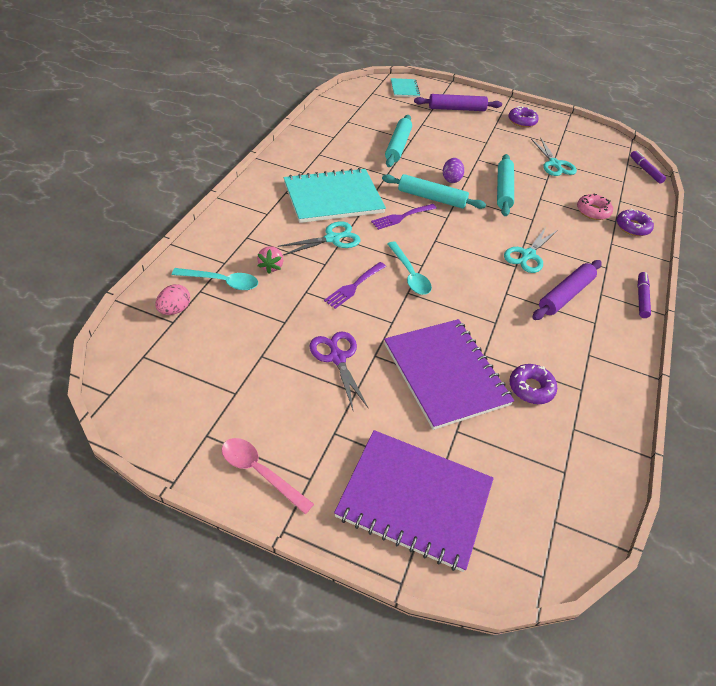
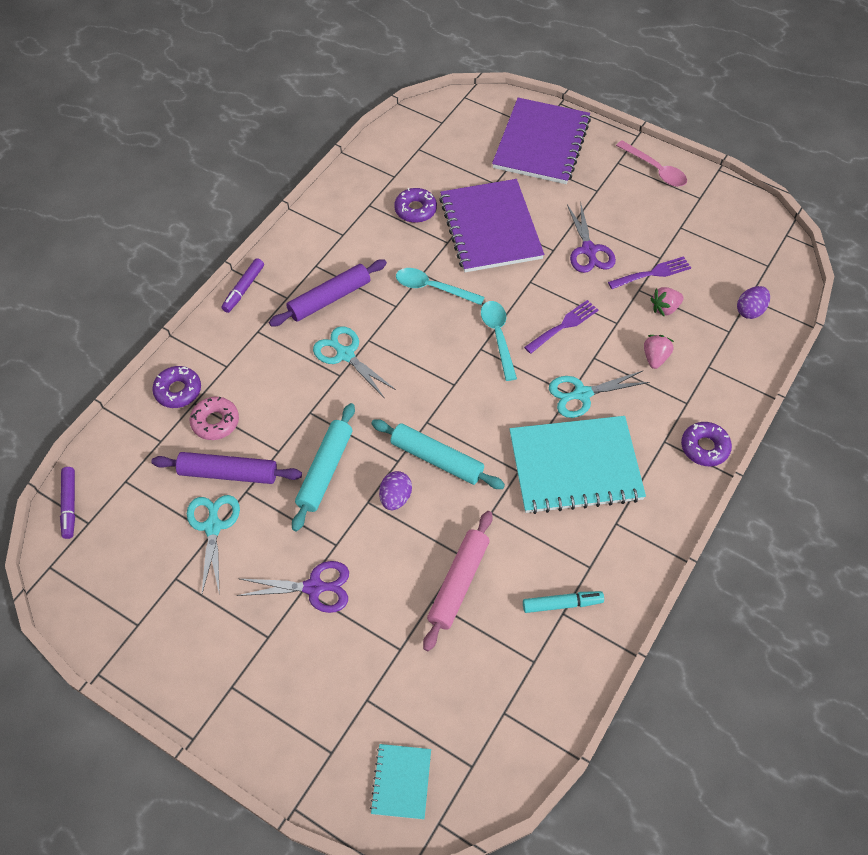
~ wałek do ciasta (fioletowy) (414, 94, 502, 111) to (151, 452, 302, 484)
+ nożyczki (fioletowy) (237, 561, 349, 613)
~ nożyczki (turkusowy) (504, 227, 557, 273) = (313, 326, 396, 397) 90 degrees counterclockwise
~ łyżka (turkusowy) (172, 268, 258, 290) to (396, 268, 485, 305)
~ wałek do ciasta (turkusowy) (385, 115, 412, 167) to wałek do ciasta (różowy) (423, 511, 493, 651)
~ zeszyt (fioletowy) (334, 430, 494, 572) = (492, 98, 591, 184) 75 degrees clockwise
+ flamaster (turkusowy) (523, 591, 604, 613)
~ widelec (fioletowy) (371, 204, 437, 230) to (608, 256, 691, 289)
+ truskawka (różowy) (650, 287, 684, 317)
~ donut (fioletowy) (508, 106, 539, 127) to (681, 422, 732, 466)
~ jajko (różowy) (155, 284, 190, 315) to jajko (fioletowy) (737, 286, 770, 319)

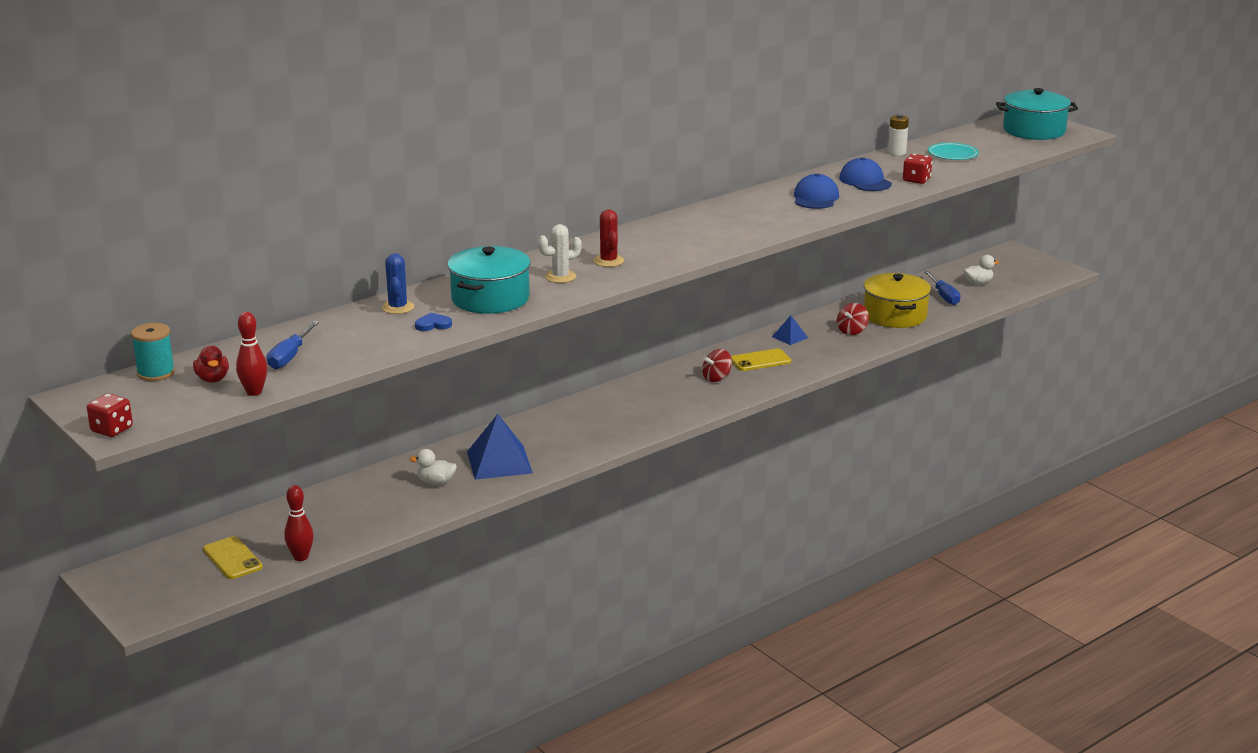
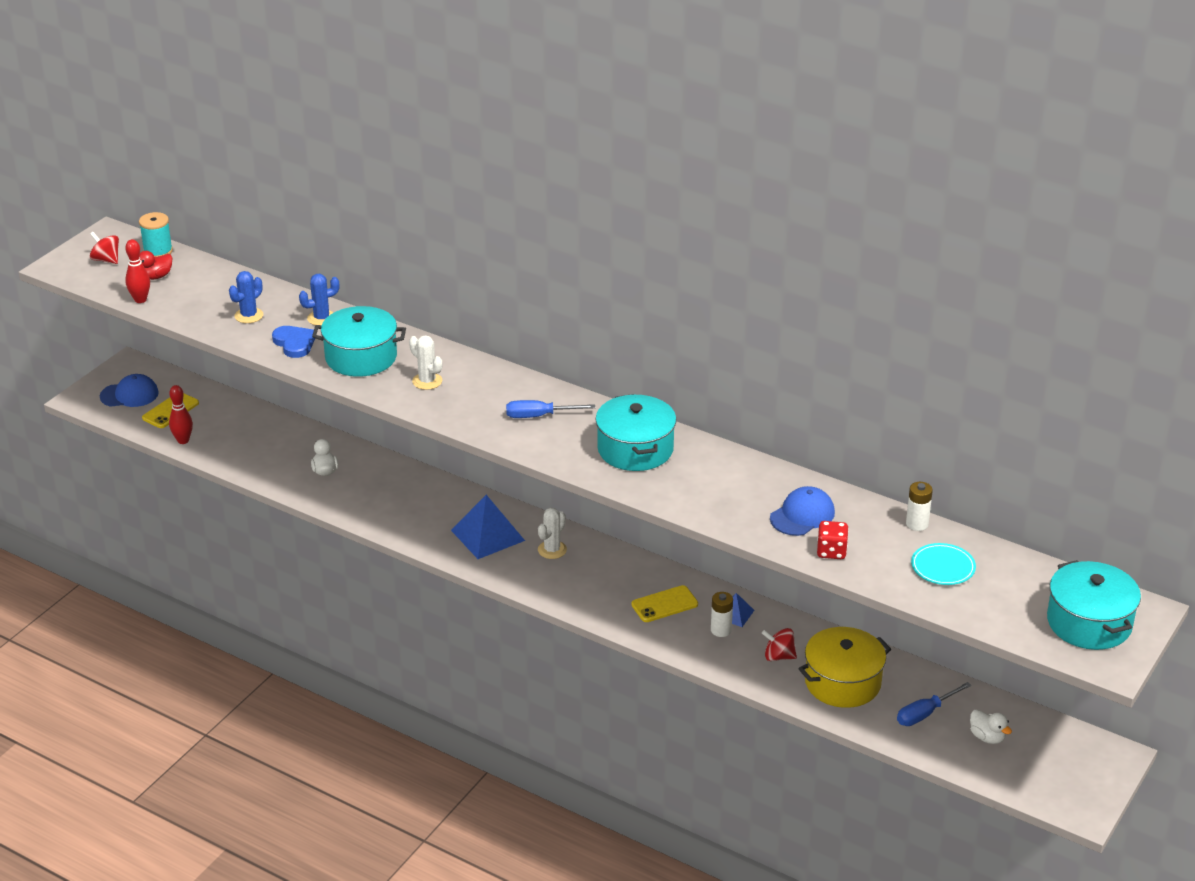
~ bączek (czerwony) (702, 349, 732, 382) to (90, 232, 119, 264)
~ czapka (niebieski) (794, 173, 839, 209) to (100, 374, 159, 407)
+ kaktus (niebieski) (229, 271, 263, 323)
~ serce (niebieski) (415, 313, 452, 331) = (272, 326, 315, 358) x1.54
~ piramida (niebieski) (467, 414, 533, 480) to (451, 495, 525, 559)
~ śrubokręt (niebieski) (267, 321, 319, 369) to (506, 400, 595, 418)
+ kaktus (biały) (538, 508, 567, 559)
+ garnek (turkusowy) (596, 394, 676, 471)
~ telefon (żółty) (731, 348, 791, 371) = (631, 585, 698, 622) 75 degrees counterclockwise
+ bateria (biały) (711, 592, 733, 637)
- kostka do gry (czerwony) (87, 393, 133, 437)
- kaktus (czerwony) (594, 209, 624, 267)

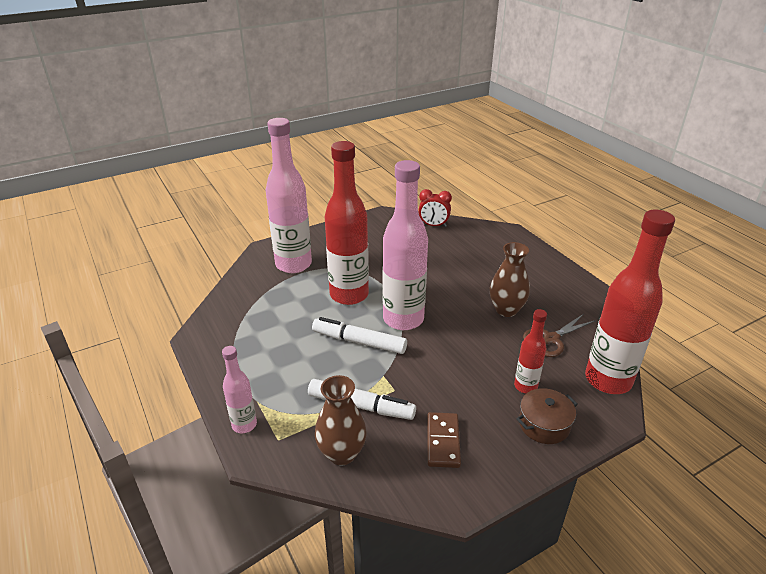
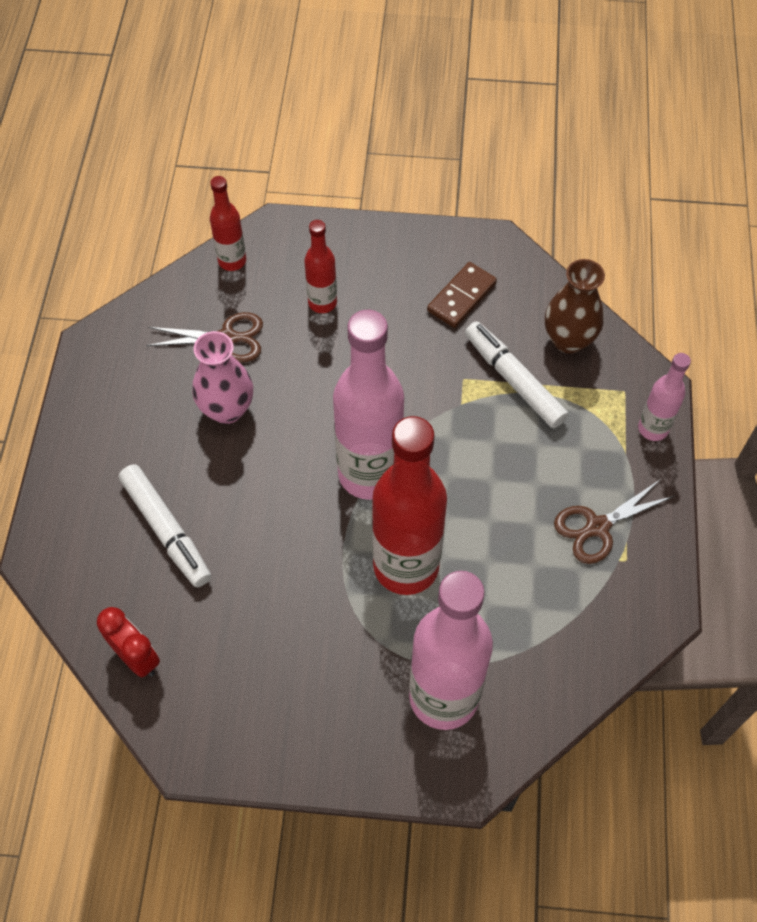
~ flamaster (biały) (312, 317, 407, 354) to (119, 464, 211, 587)
~ wazon (brązowy) (490, 242, 530, 317) to wazon (różowy) (193, 331, 253, 424)
~ butelka (czerwony) (585, 210, 675, 394) = (210, 176, 246, 271) x0.50
+ nożyczki (brązowy) (554, 479, 674, 564)
- garnek (brązowy) (516, 388, 578, 444)

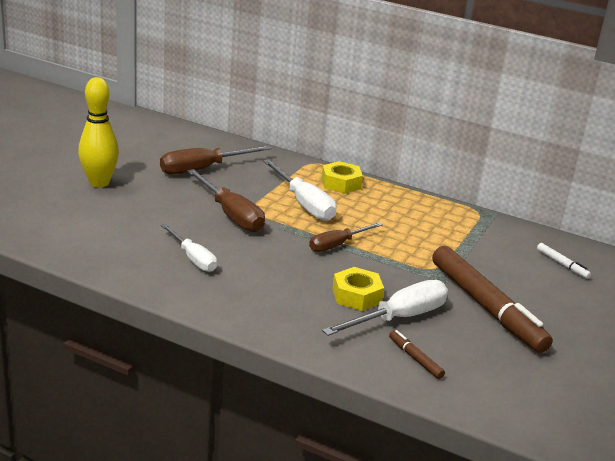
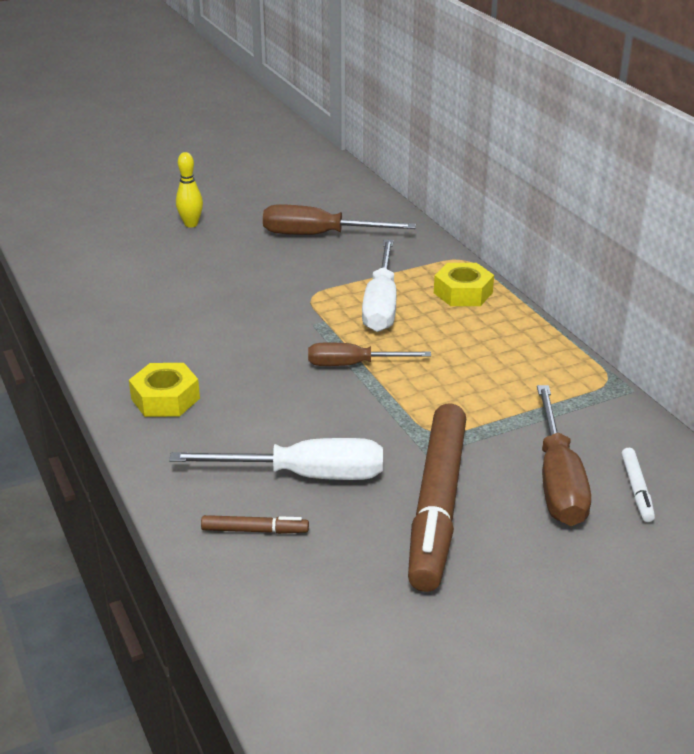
~ nakrętka (żółty) (332, 267, 384, 311) to (129, 363, 200, 417)
~ kręgiel (żółty) (78, 77, 119, 188) = (176, 152, 203, 227) x0.58
~ flamaster (brązowy) (389, 330, 445, 379) = (201, 515, 309, 534) 90 degrees clockwise
~ śrubokręt (brązowy) (187, 169, 265, 232) to (537, 385, 591, 526)
- śrubokręt (biały) (161, 224, 217, 272)

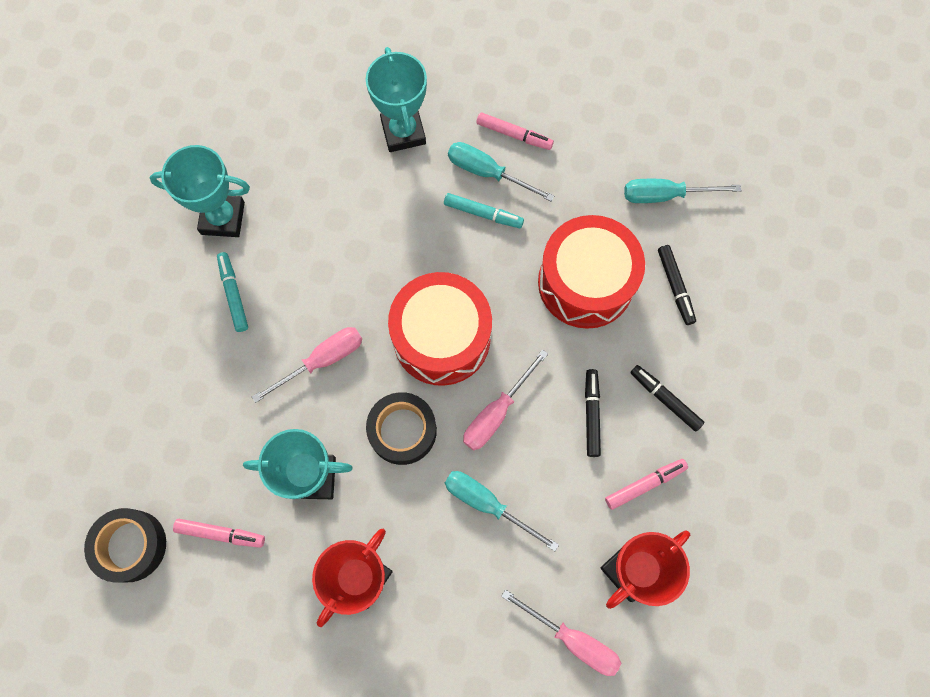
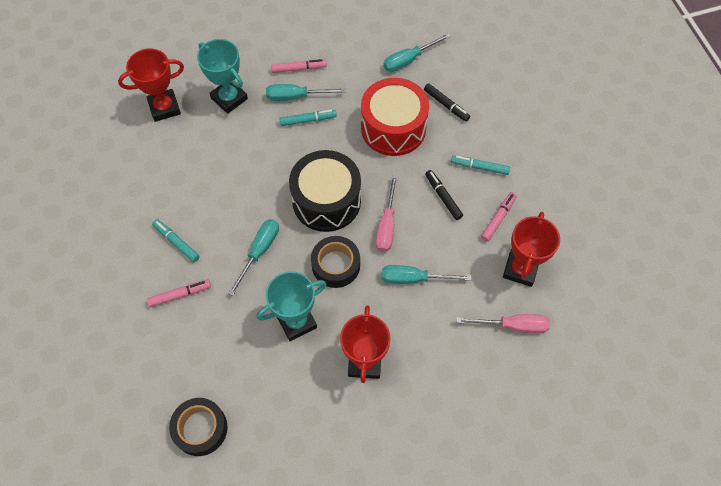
+ puchar (czerwony) (118, 48, 184, 122)
~ flamaster (różowy) (173, 519, 265, 548) to (147, 279, 211, 307)
~ śrubokręt (różowy) (252, 327, 363, 403) to śrubokręt (turkusowy) (228, 219, 279, 296)
~ bęben (czerwony) (388, 272, 492, 386) to bęben (czarny) (289, 150, 361, 232)
~ flamaster (czarny) (630, 365, 705, 432) to flamaster (turkusowy) (451, 155, 510, 175)
- puchar (turkusowy) (150, 145, 250, 237)

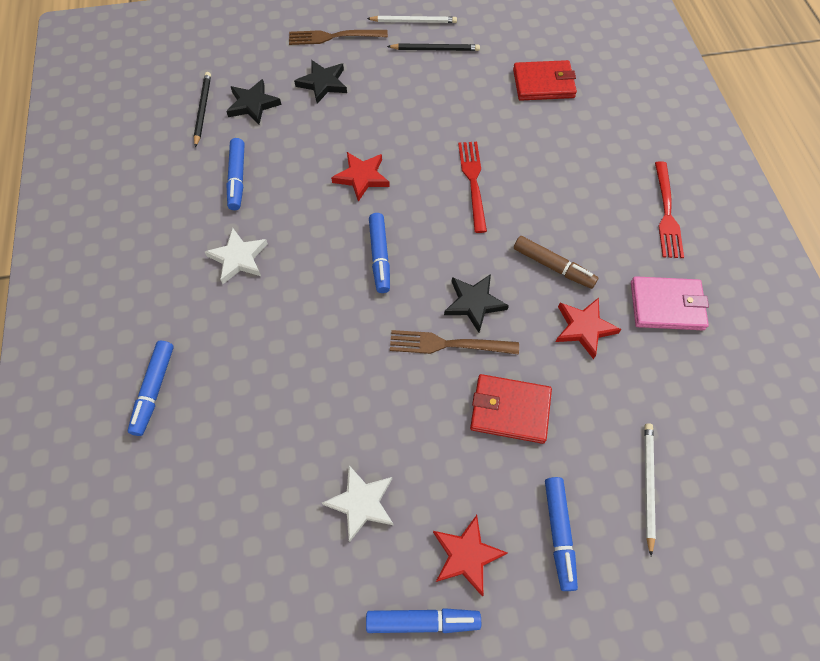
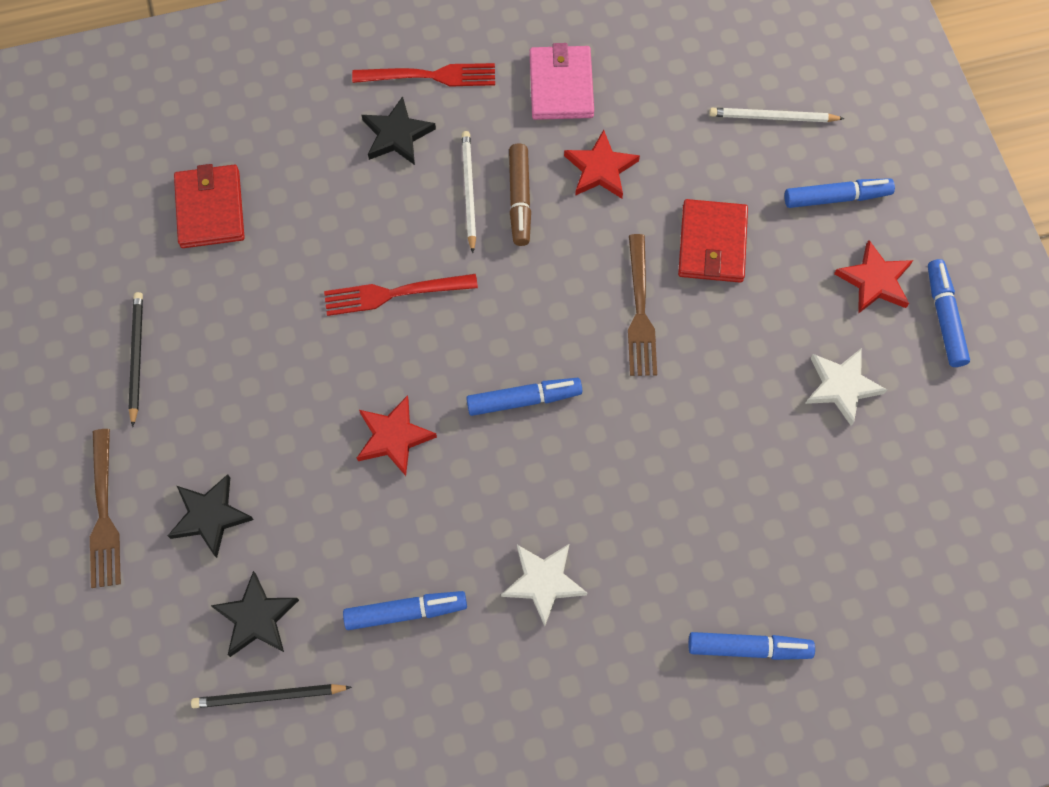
~ gwiazda (czarny) (444, 274, 509, 333) to (362, 96, 436, 165)
~ ołówek (biały) (367, 16, 457, 23) to (462, 131, 476, 253)
~ flamaster (brązowy) (514, 236, 598, 289) = (509, 143, 531, 246) 150 degrees clockwise

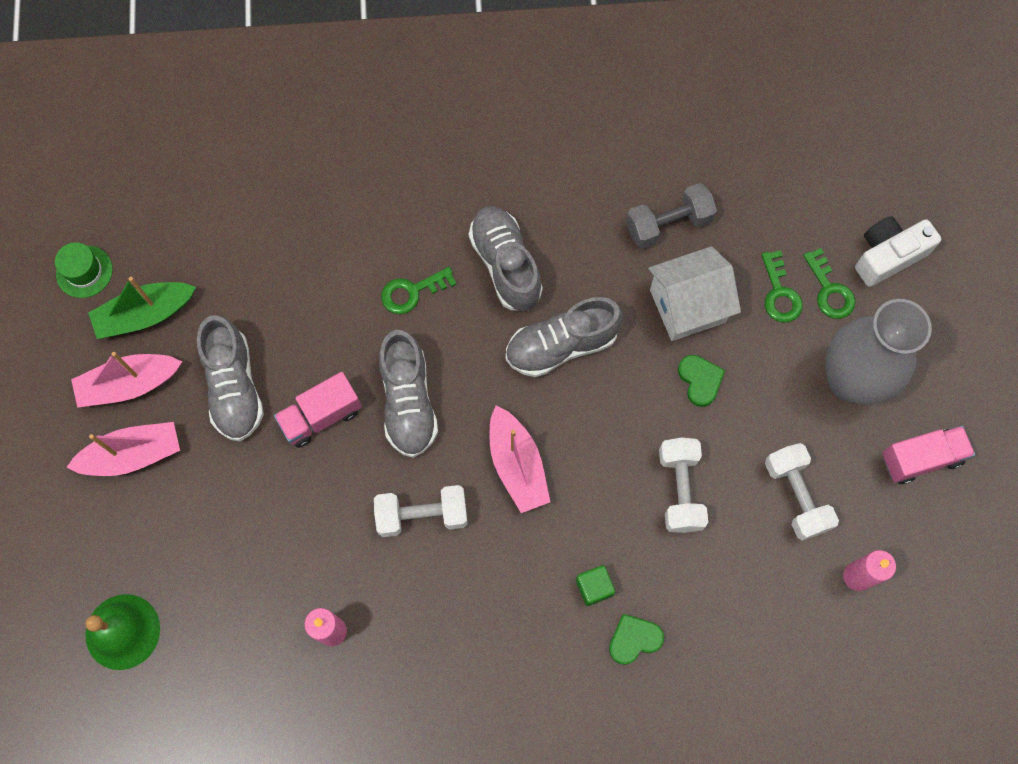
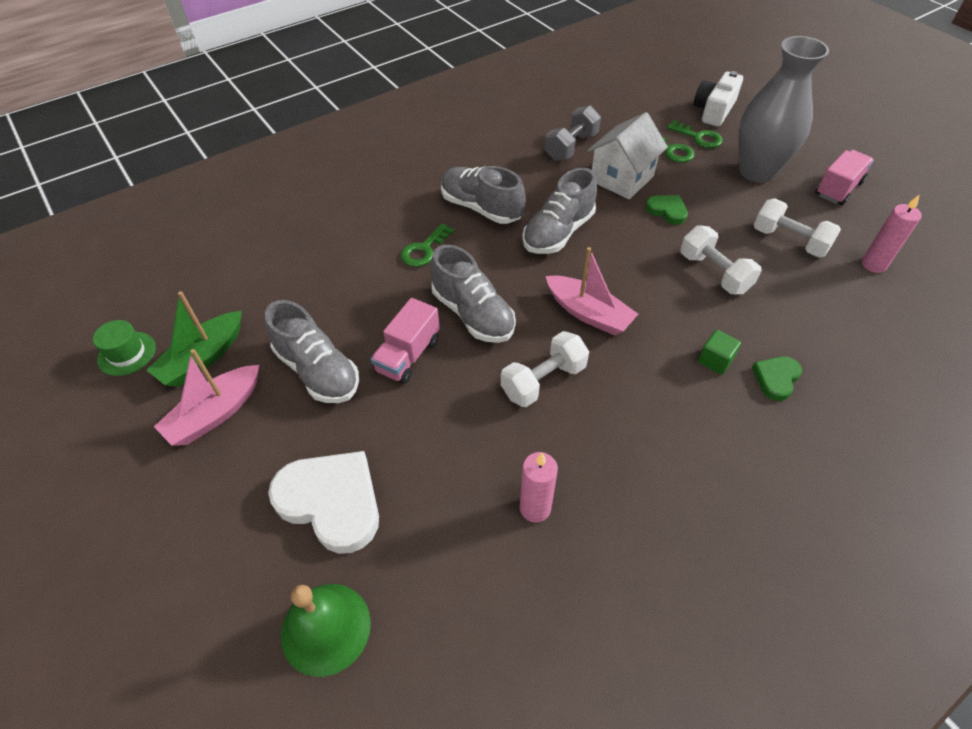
+ serce (biały) (268, 451, 379, 554)
- łódka (różowy) (66, 422, 180, 476)

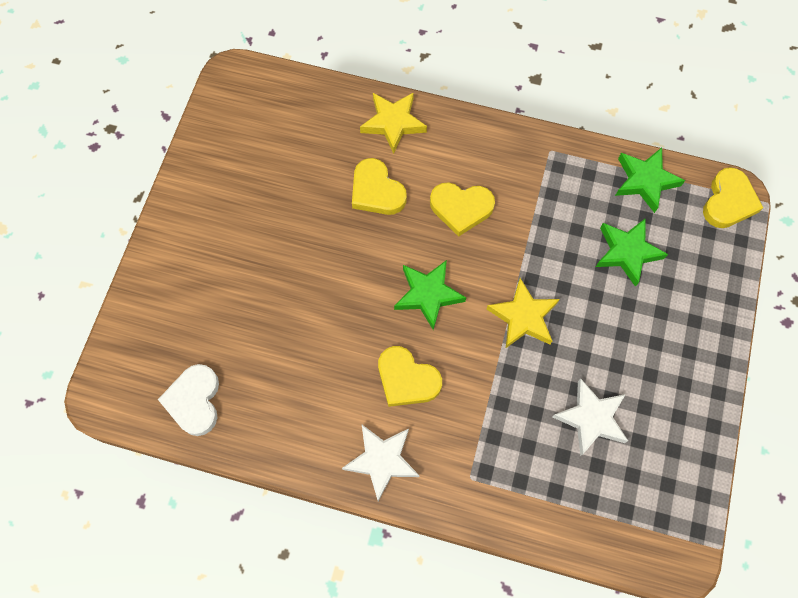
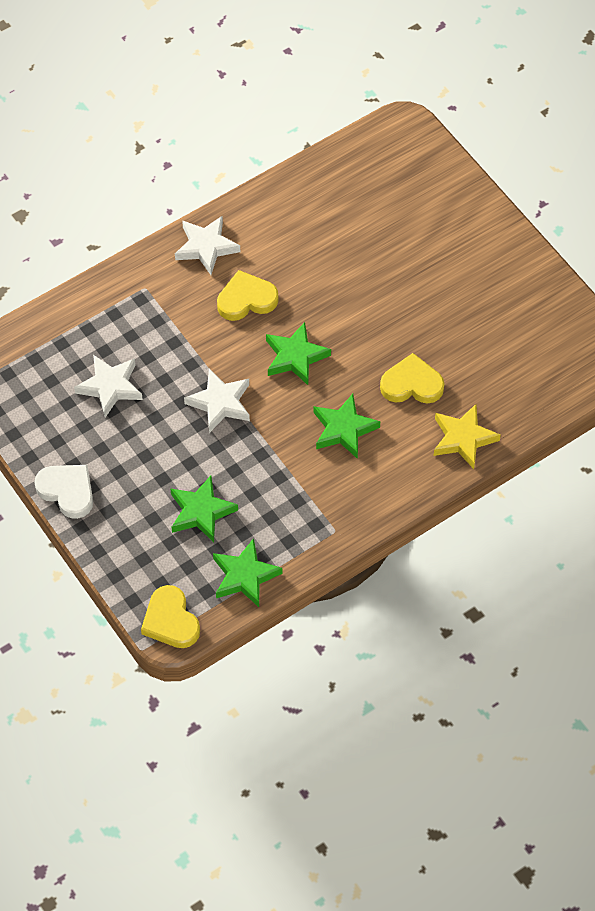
~ serce (biały) (158, 364, 219, 436) to (34, 465, 93, 519)
~ gwiazda (żółty) (487, 278, 560, 349) to gwiazda (biały) (184, 369, 250, 433)
~ serce (żółty) (430, 182, 495, 237) to gwiazda (zielony) (314, 394, 380, 459)

